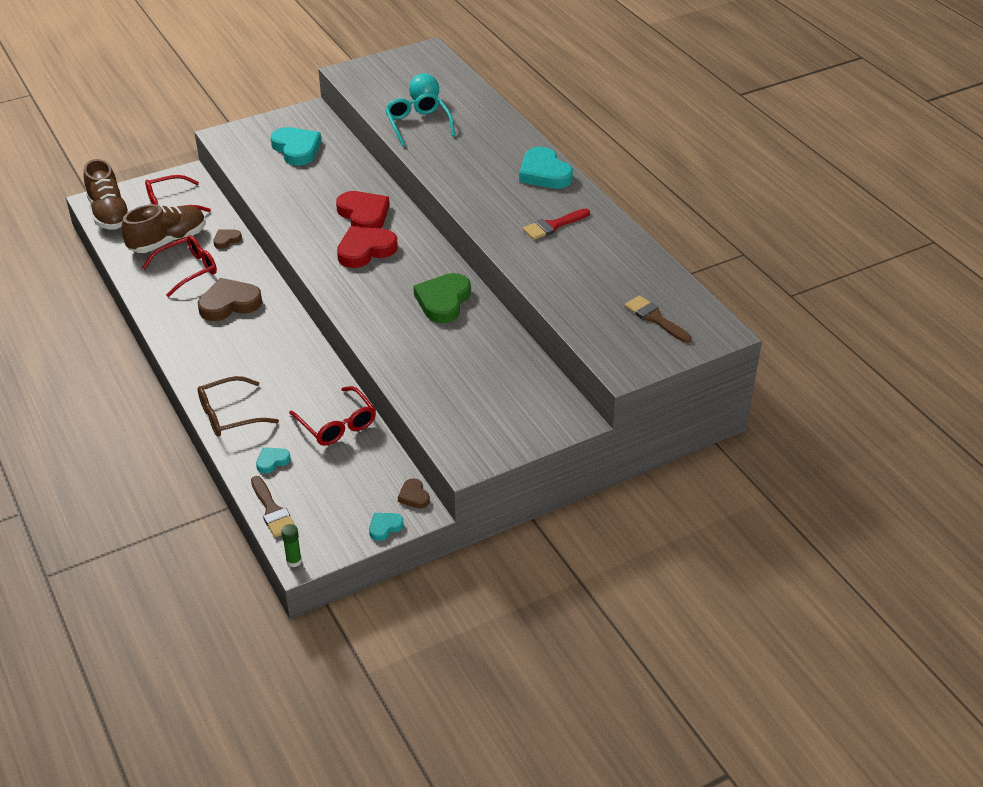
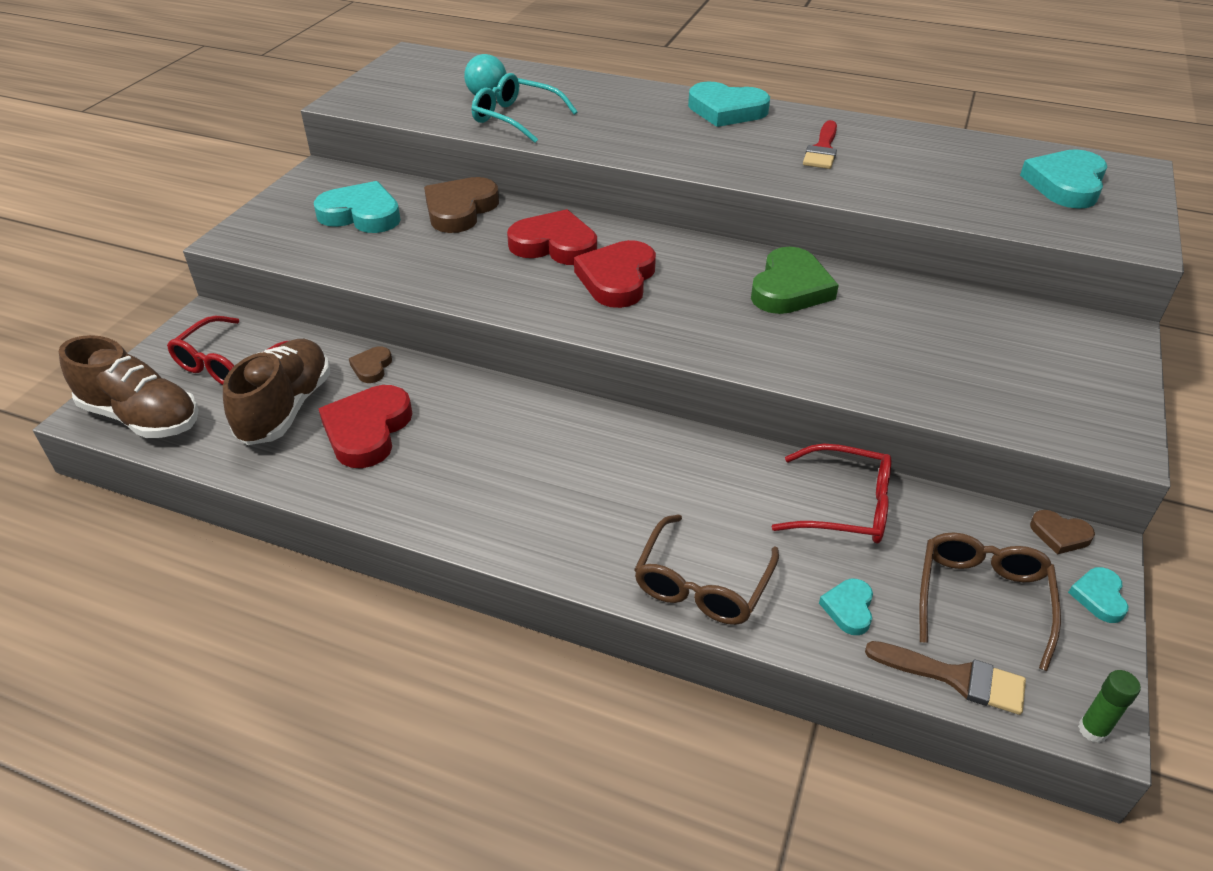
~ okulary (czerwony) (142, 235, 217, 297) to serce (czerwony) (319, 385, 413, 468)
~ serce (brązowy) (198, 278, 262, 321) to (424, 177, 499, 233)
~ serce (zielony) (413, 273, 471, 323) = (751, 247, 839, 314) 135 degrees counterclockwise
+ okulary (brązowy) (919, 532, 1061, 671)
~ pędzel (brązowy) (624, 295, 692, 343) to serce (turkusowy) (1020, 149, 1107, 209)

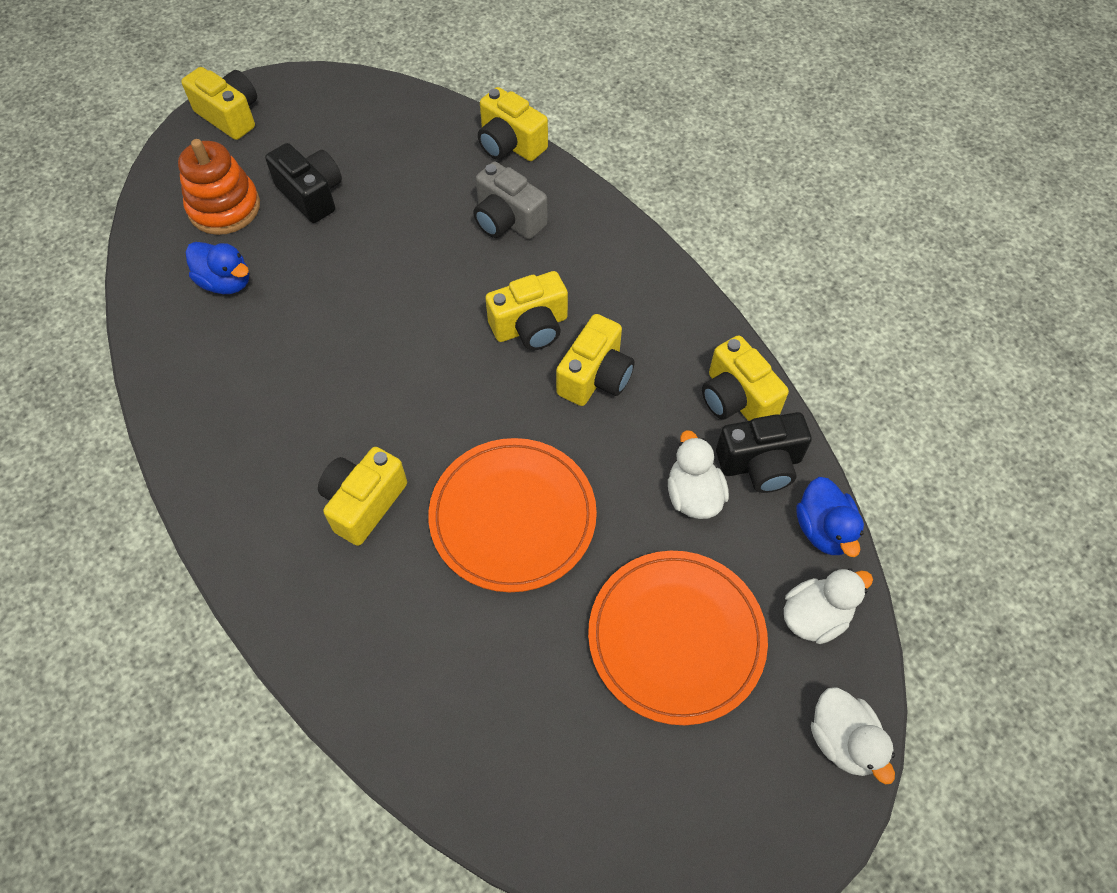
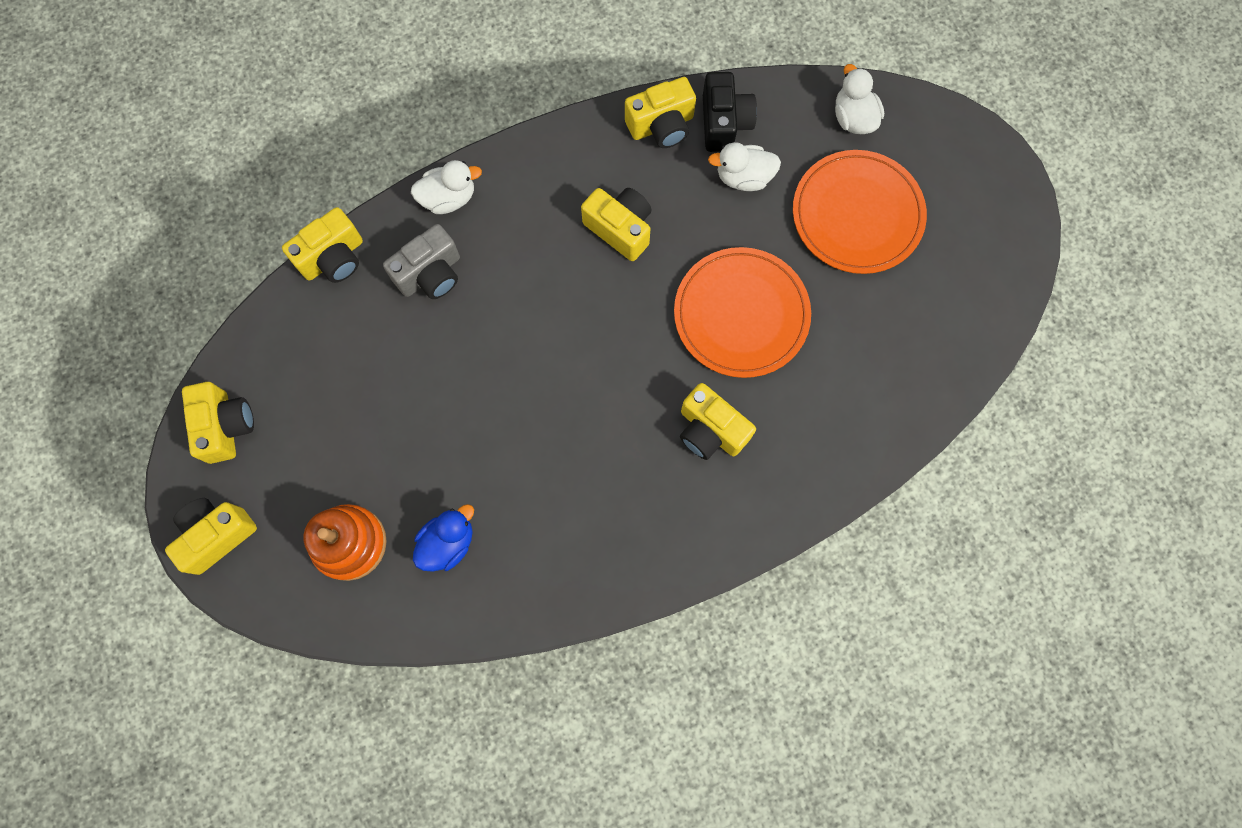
~ aparat fotograficzny (żółty) (485, 271, 568, 350) to (182, 382, 254, 464)
~ kaczka (biały) (811, 687, 895, 784) to (411, 160, 482, 214)
- aparat fotograficzny (czarny) (265, 143, 342, 223)
- kaczka (niebieski) (796, 477, 864, 557)

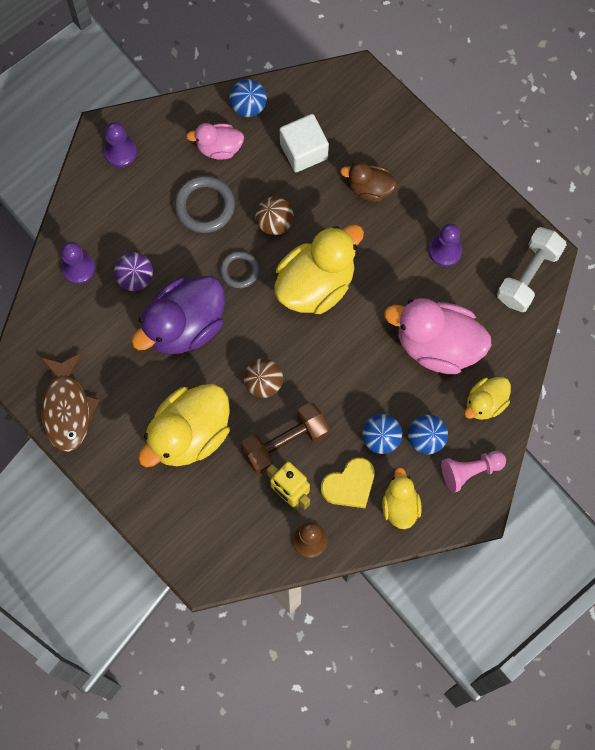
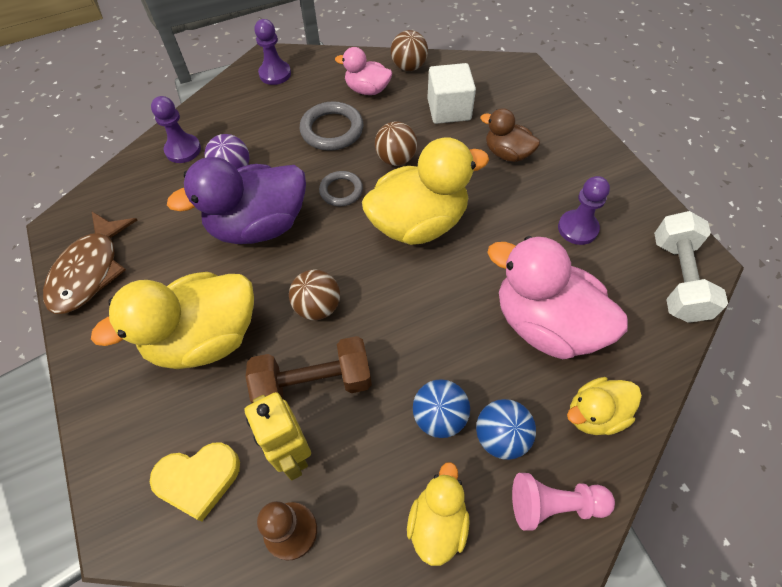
~ serce (żółty) (321, 457, 374, 508) to (150, 442, 240, 522)
~ piłka (niebieski) (229, 79, 267, 117) to piłka (brązowy) (391, 30, 428, 71)
~ hantel (biały) (497, 227, 567, 312) = (654, 211, 728, 323) 45 degrees counterclockwise

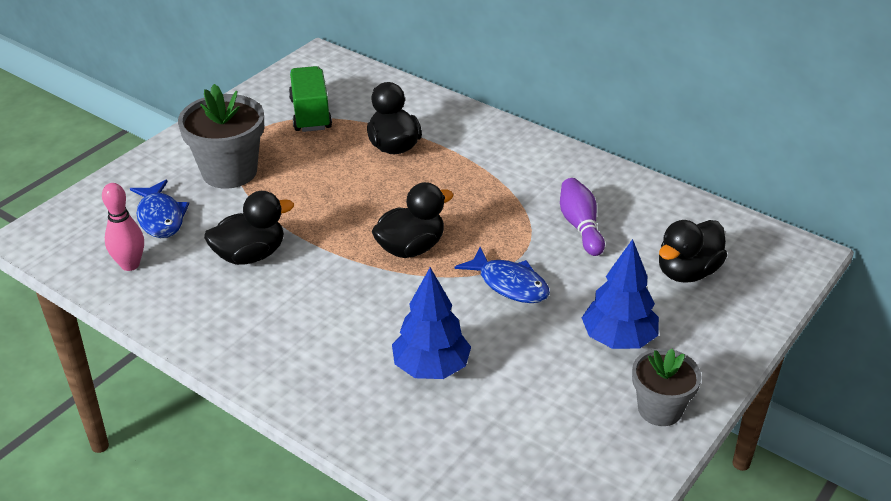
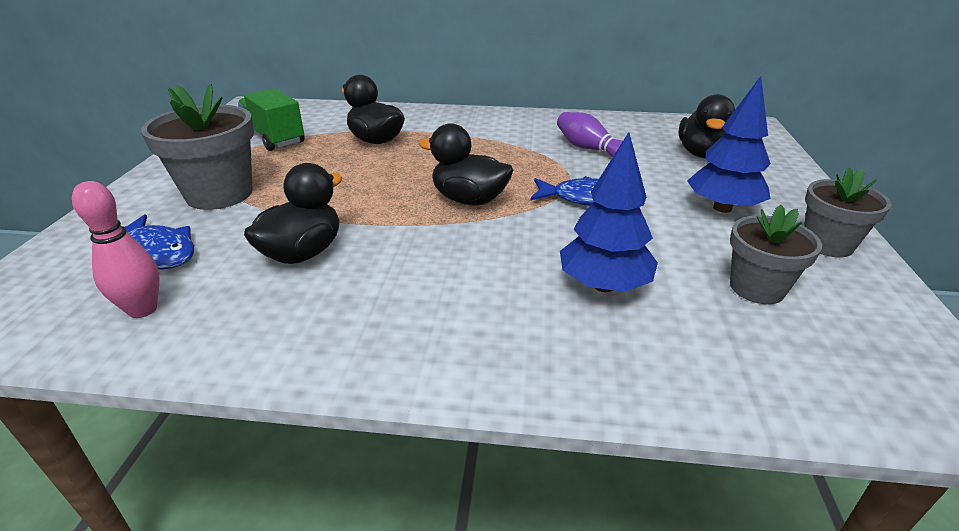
~ kaczka (czarny) (372, 182, 453, 258) = (419, 123, 513, 206) 90 degrees counterclockwise
+ doniczka (szary) (730, 205, 822, 304)

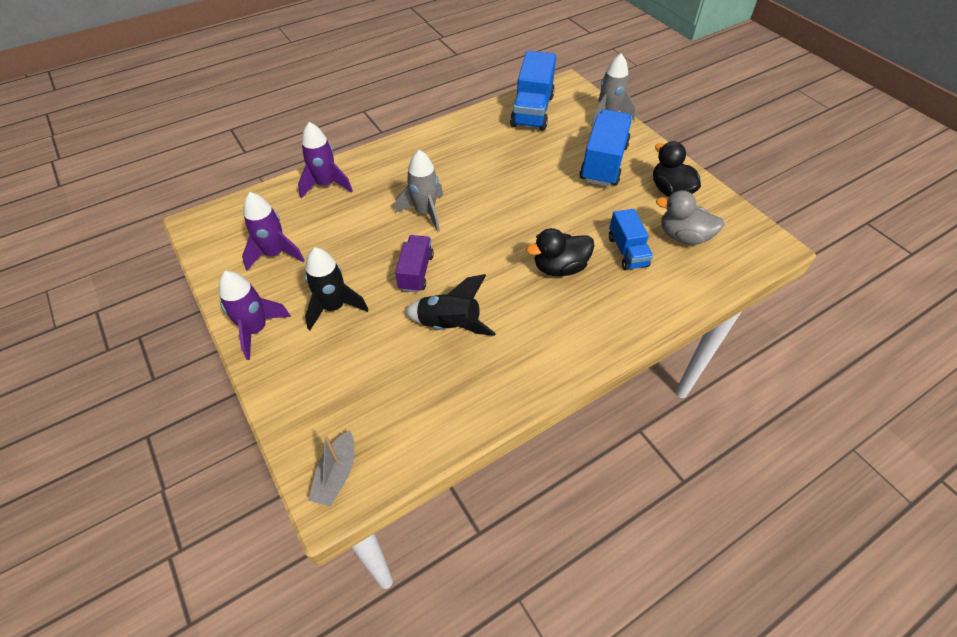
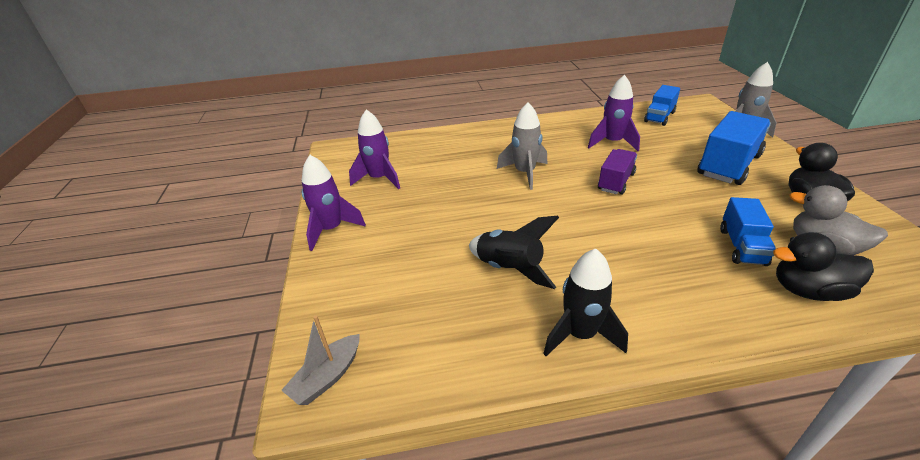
~ rakieta (czarny) (305, 247, 368, 330) to (543, 249, 628, 356)
~ rakieta (fioletowy) (298, 122, 353, 199) to (588, 75, 640, 151)
~ ciężarówka (fioletowy) (395, 235, 434, 293) to (598, 149, 637, 195)
~ ciężarówka (niebieski) (510, 51, 556, 131) = (644, 85, 680, 126) x0.60
~ kaczka (czarny) (526, 228, 594, 276) to (773, 232, 874, 301)

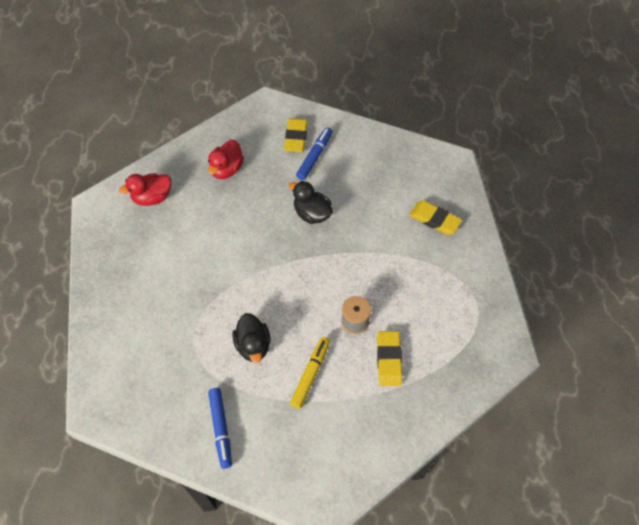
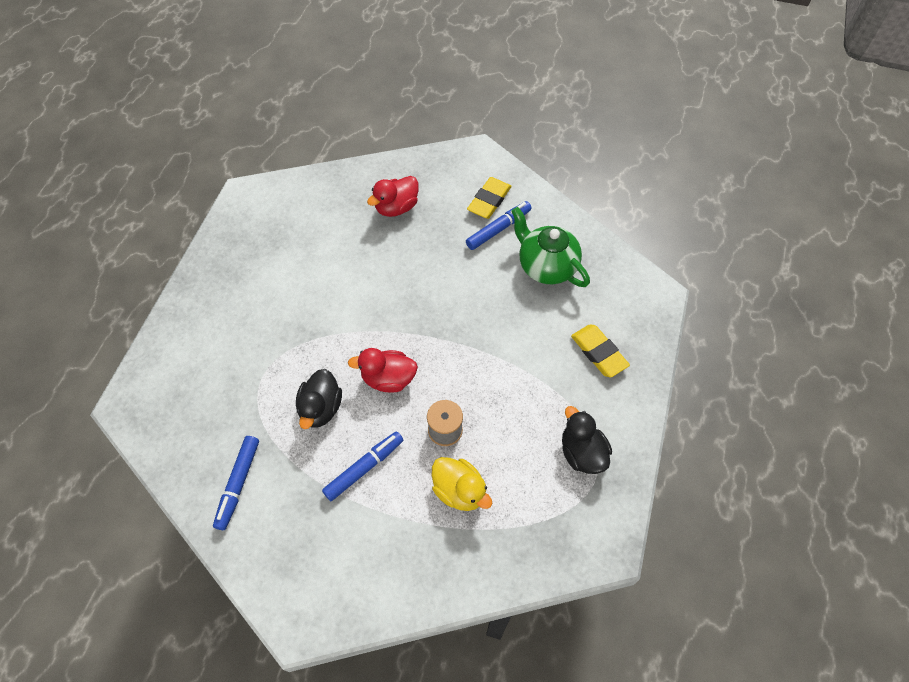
~ flamaster (żółty) (290, 337, 330, 409) to flamaster (niebieski) (322, 431, 403, 501)
~ kaczka (czerwony) (119, 173, 171, 206) to (348, 348, 418, 393)
~ gumka do mazania (żółty) (377, 331, 402, 386) to kaczka (żółty) (432, 457, 492, 511)
+ imbryk (zielony) (512, 207, 590, 287)
~ kaczka (czarny) (289, 181, 333, 224) to (562, 406, 612, 474)

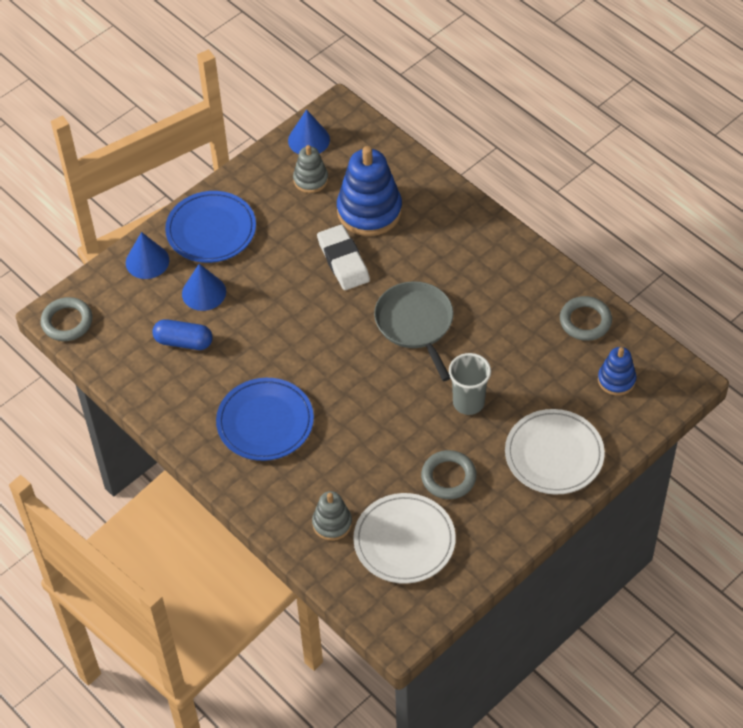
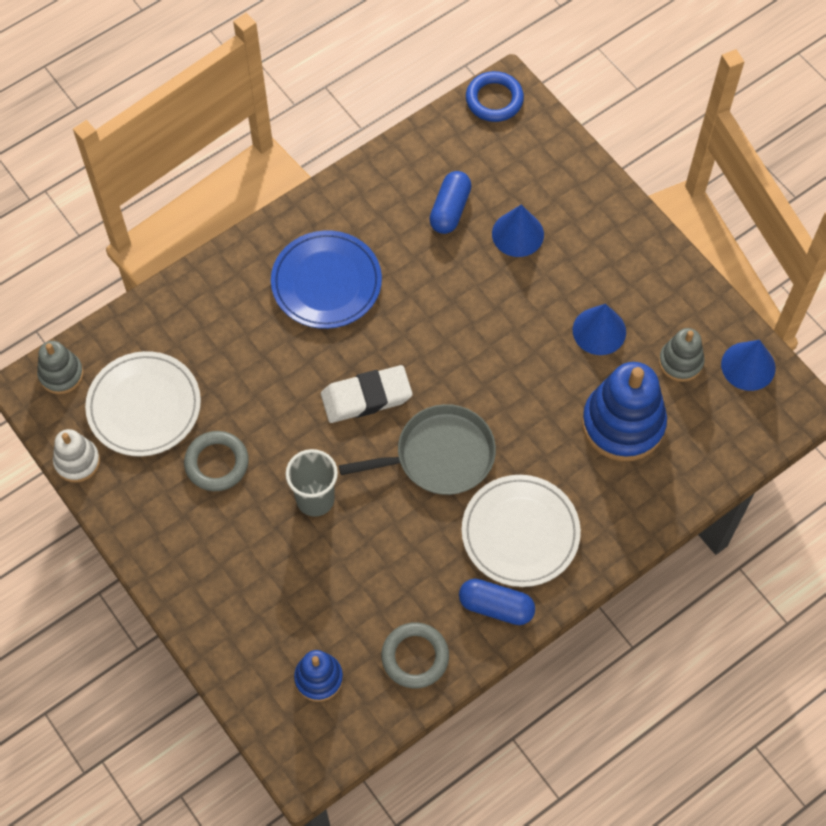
~ zabawka nakładanka (szary) (312, 491, 352, 541) to (37, 341, 84, 394)
+ zabawka nakładanka (biały) (53, 429, 100, 482)
~ gumka do mazania (biały) (317, 225, 370, 290) to (321, 365, 413, 423)
+ kapsułka (niebieski) (459, 579, 535, 625)
~ talerz (biały) (505, 409, 605, 495) to (462, 475, 581, 587)
~ pierścień (szary) (41, 297, 92, 341) to pierścień (niebieski) (466, 71, 524, 122)
~ stożek (niebieski) (126, 232, 169, 279) to (573, 304, 626, 355)
- talerz (niebieski) (165, 191, 256, 263)

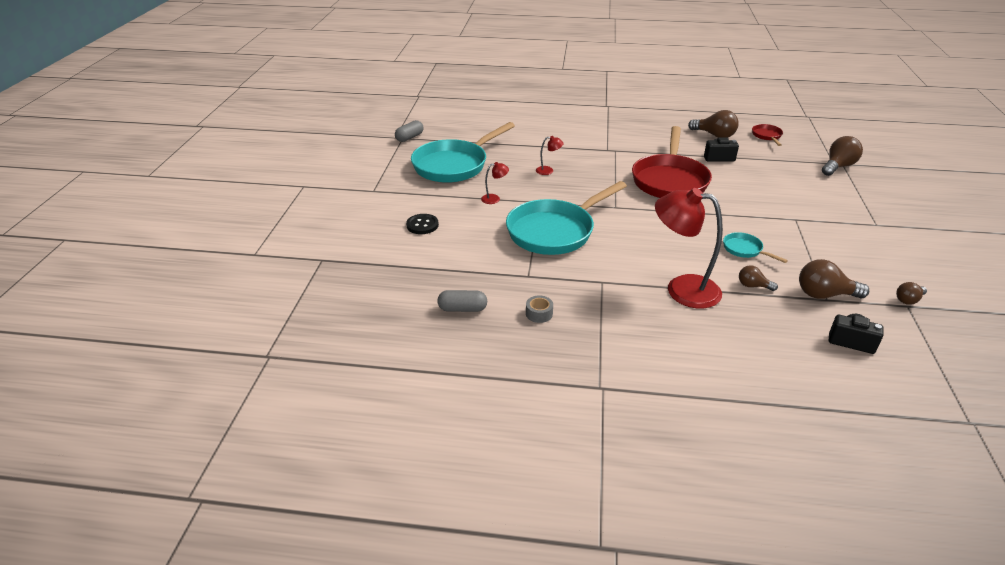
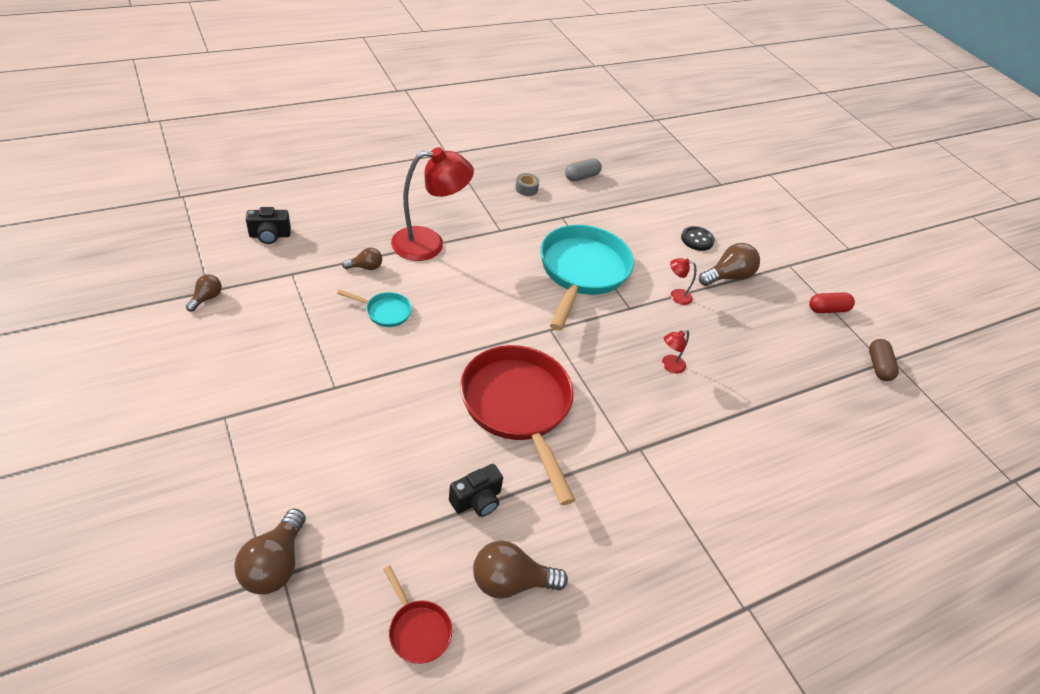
~ lampka (czerwony) (481, 162, 509, 204) = (670, 258, 697, 305) 60 degrees clockwise
~ żarówka (brązowy) (799, 259, 869, 299) to (699, 243, 760, 286)
+ kapsułka (czerwony) (809, 292, 855, 313)
~ kapsułka (szary) (395, 120, 424, 142) to kapsułka (brązowy) (869, 339, 899, 381)
- patelnia (turkusowy) (411, 122, 515, 183)

